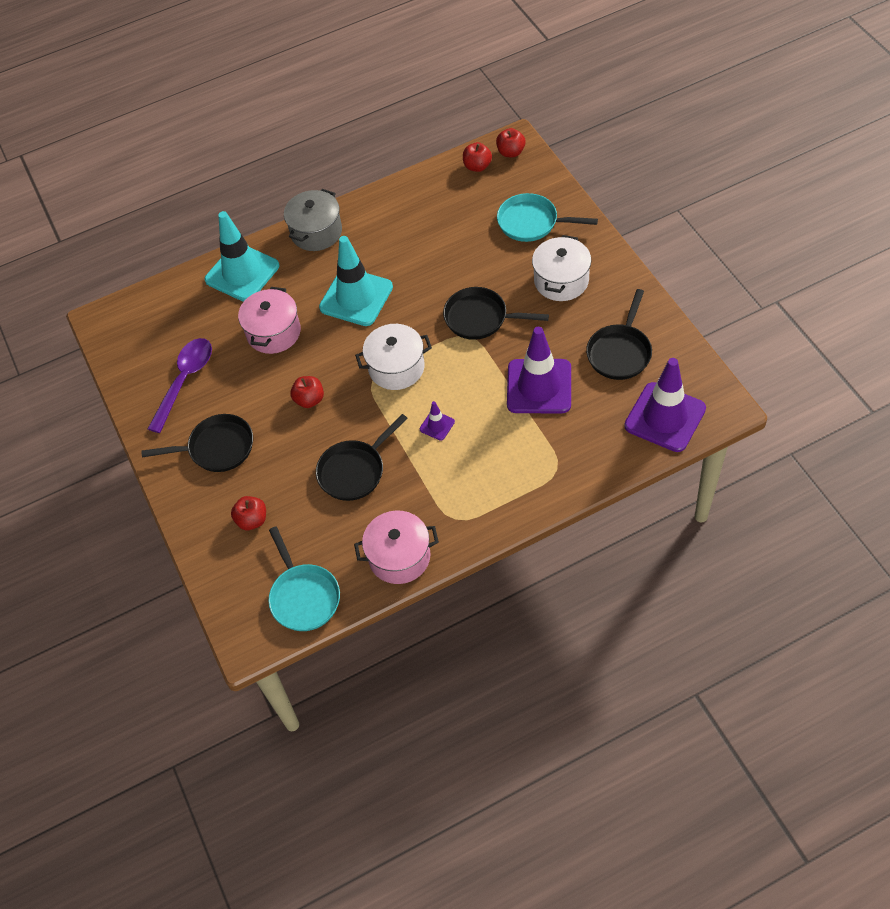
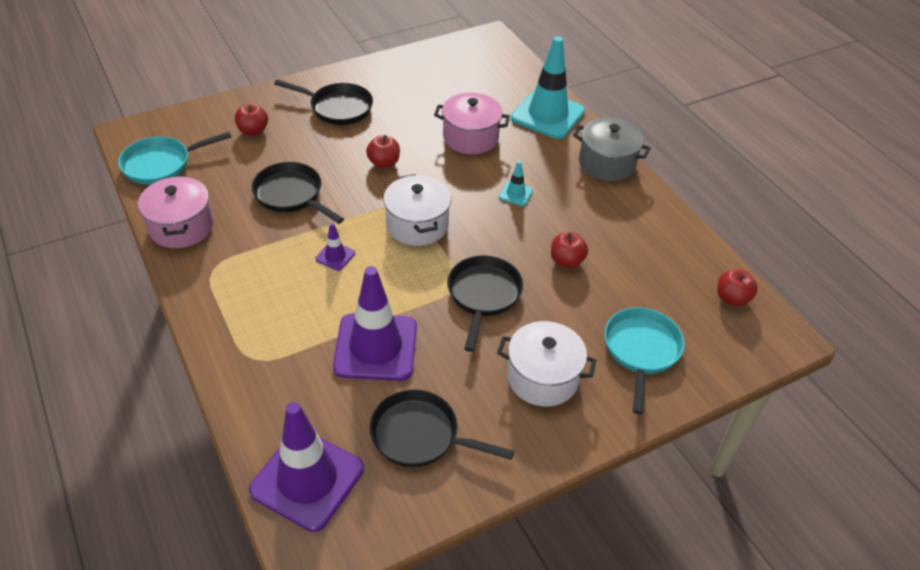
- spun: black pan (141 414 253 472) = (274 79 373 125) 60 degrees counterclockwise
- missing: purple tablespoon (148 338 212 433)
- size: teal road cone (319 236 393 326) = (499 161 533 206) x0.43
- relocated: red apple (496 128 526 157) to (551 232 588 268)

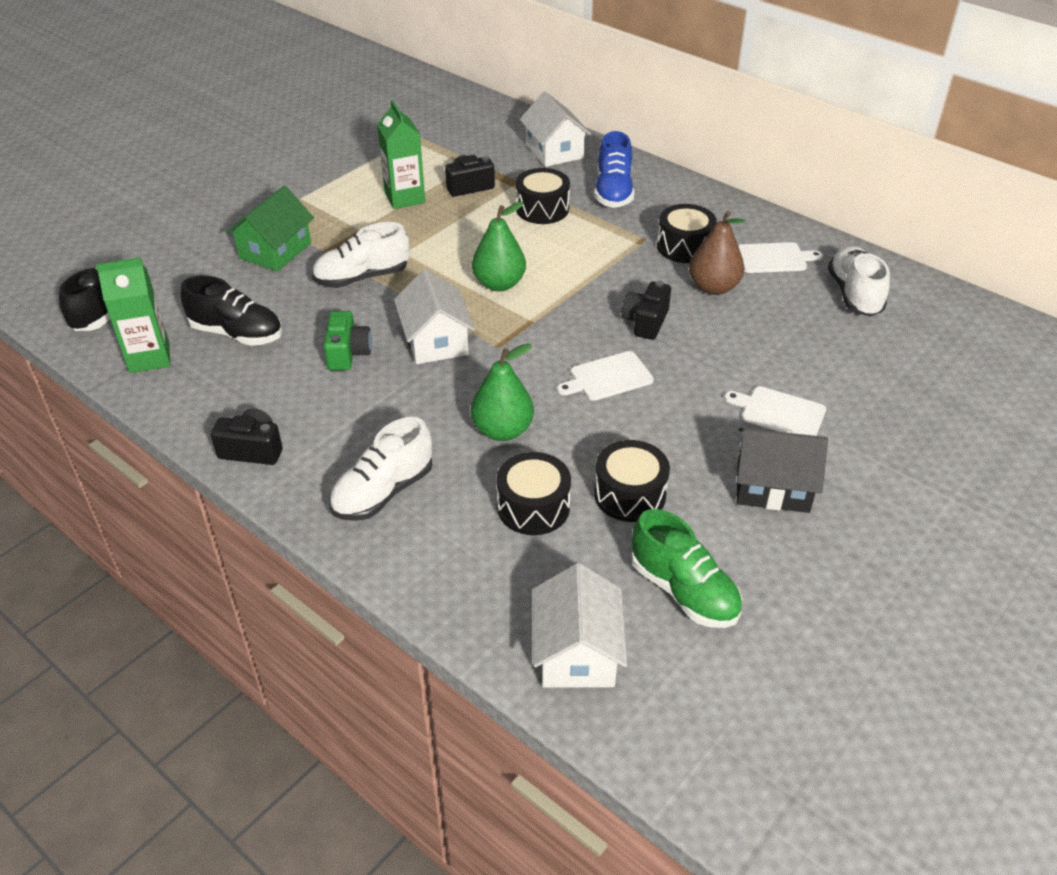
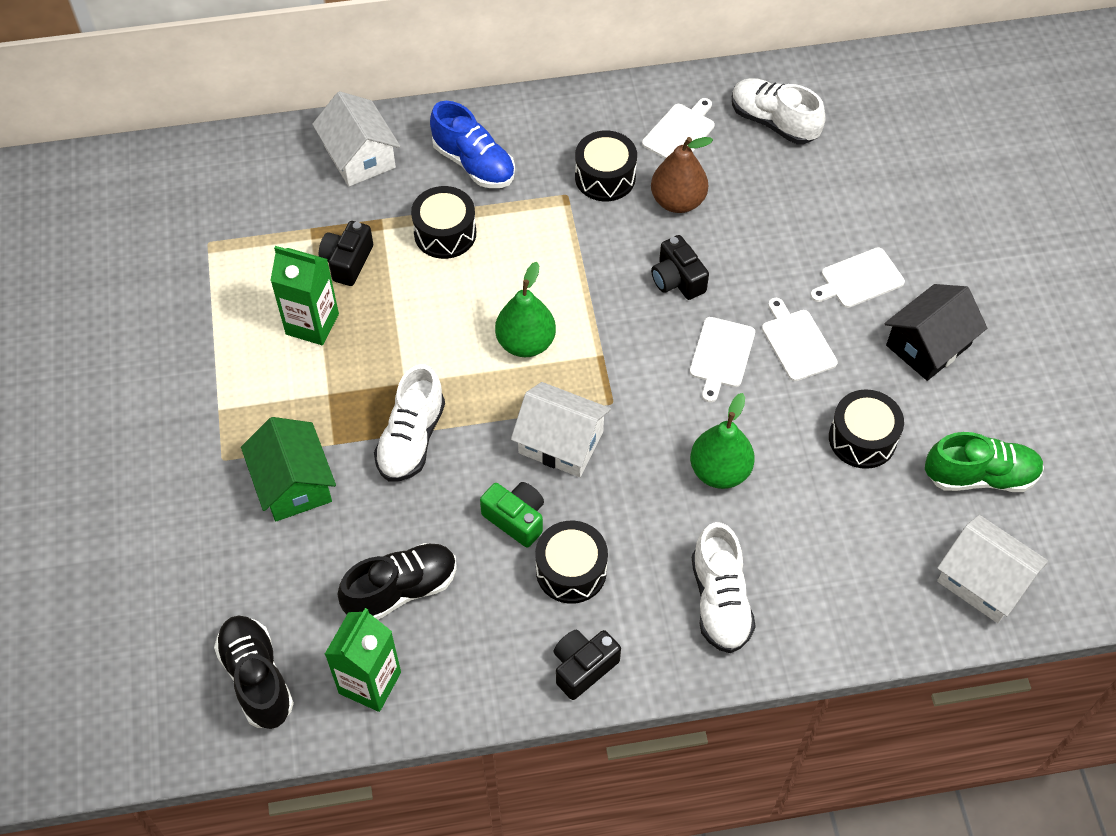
- relocated: black toy drum (496 452 571 535) to (535 520 608 604)
- spun: pure white toy house (520 92 591 167) = (312 91 400 187) 45 degrees clockwise
- appeared: pure white chopping board (762 298 838 381)

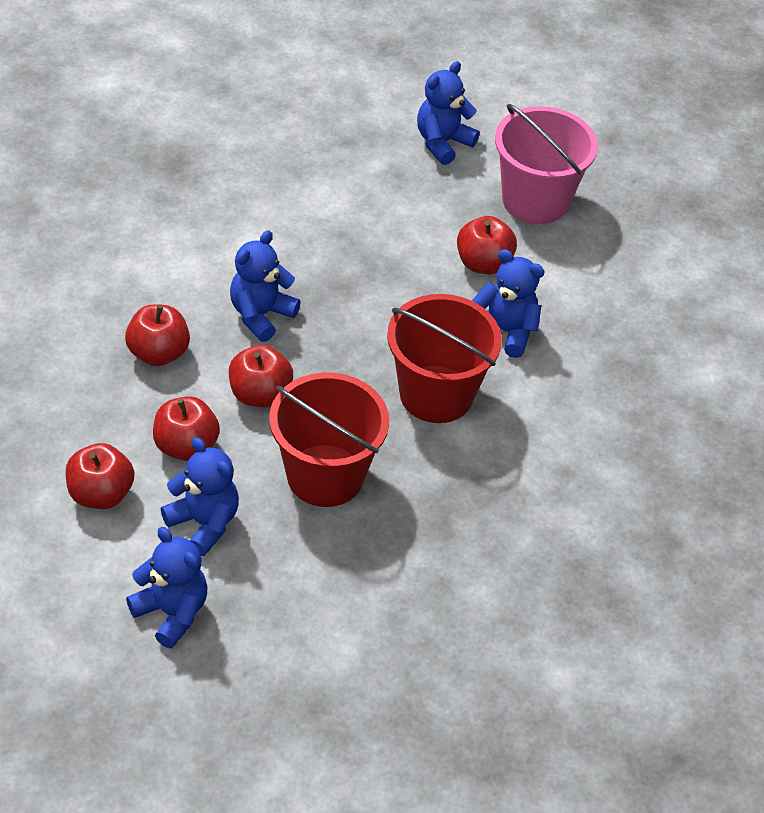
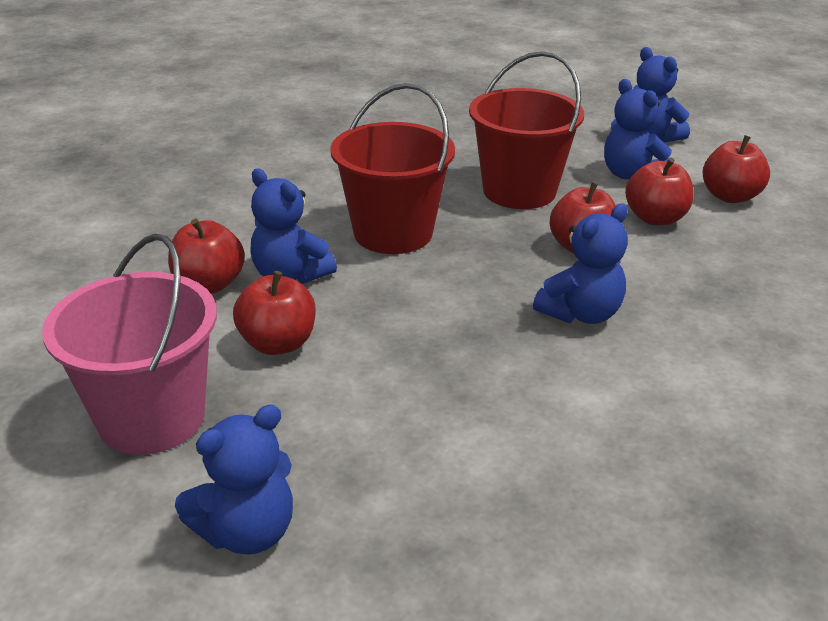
- relocated: red apple (125 304 190 366) to (168 218 245 293)

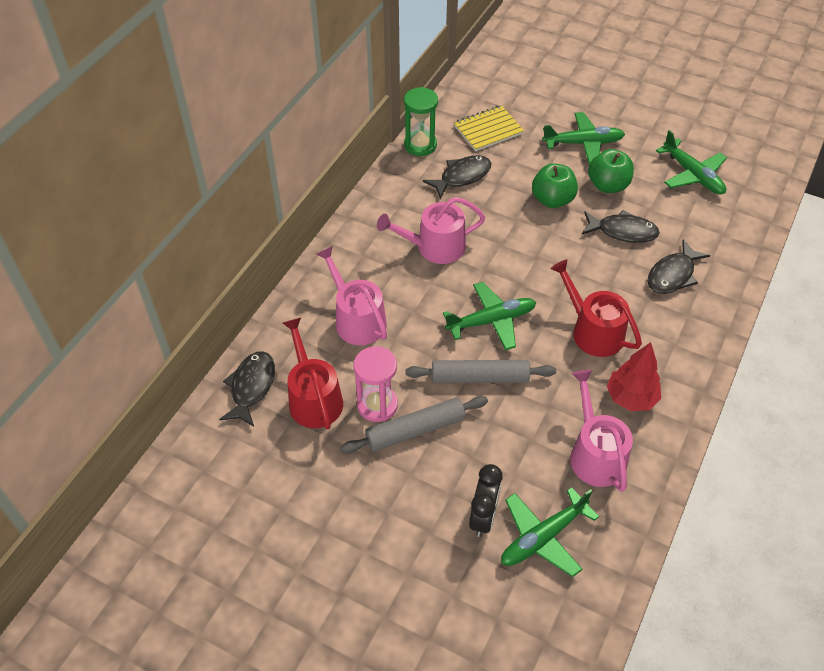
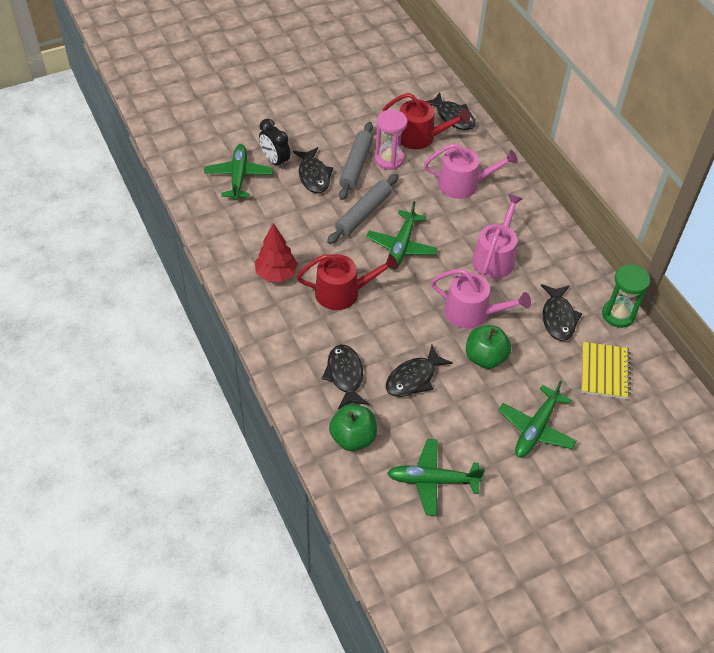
- relocated: pink sprinkling can (570 370 633 492) to (431 269 531 329)
- relocated: emerald apple (588 149 634 193) to (329 404 377 451)
- appeared: black fish (293 147 334 193)

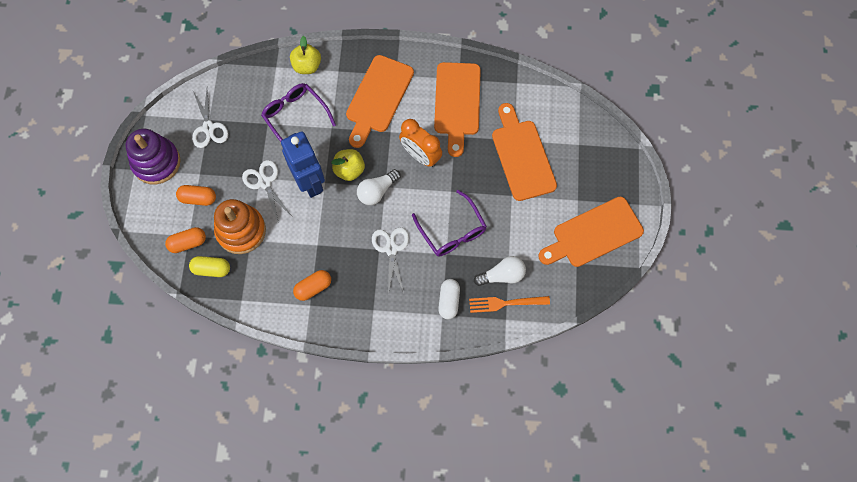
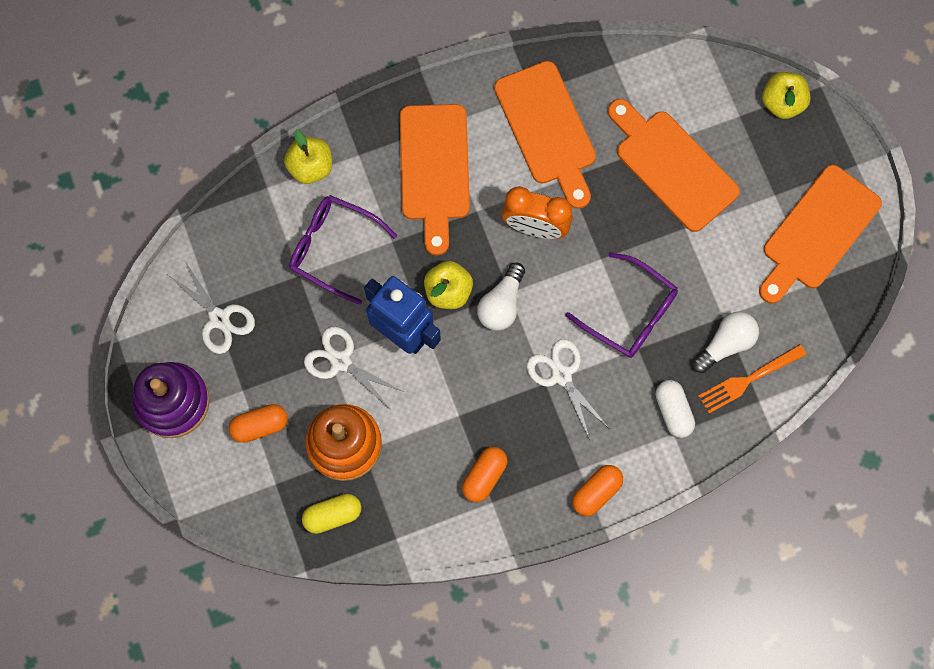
- relocated: orange-coloured capsule (165 227 206 253) to (572 465 623 516)
- appeared: golden apple (762 72 811 119)

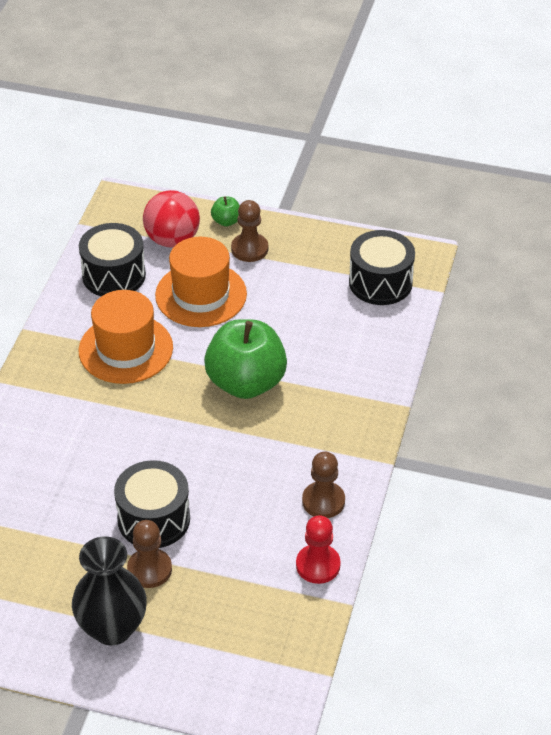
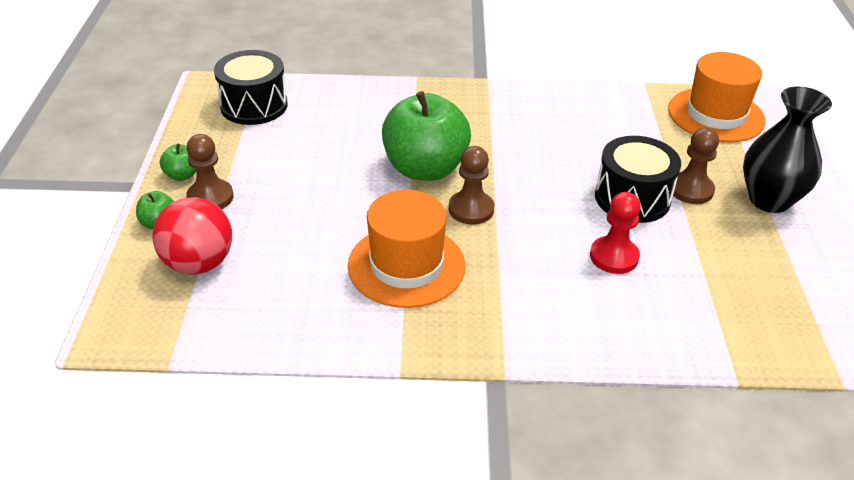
- missing: black toy drum (79 223 146 296)
- relocated: orange-coloured top hat (155 237 247 327) to (668 52 766 143)
- relocated: red pawn (296 515 341 584) to (590 192 641 274)
- relocated: russet pawn (302 452 345 518) to (449 146 494 225)
- appeared: emerald apple (160 144 196 181)

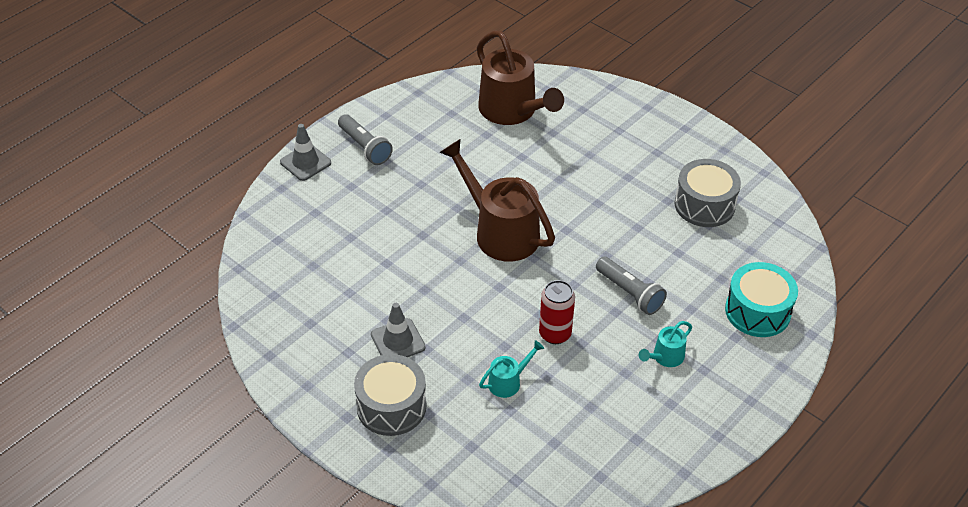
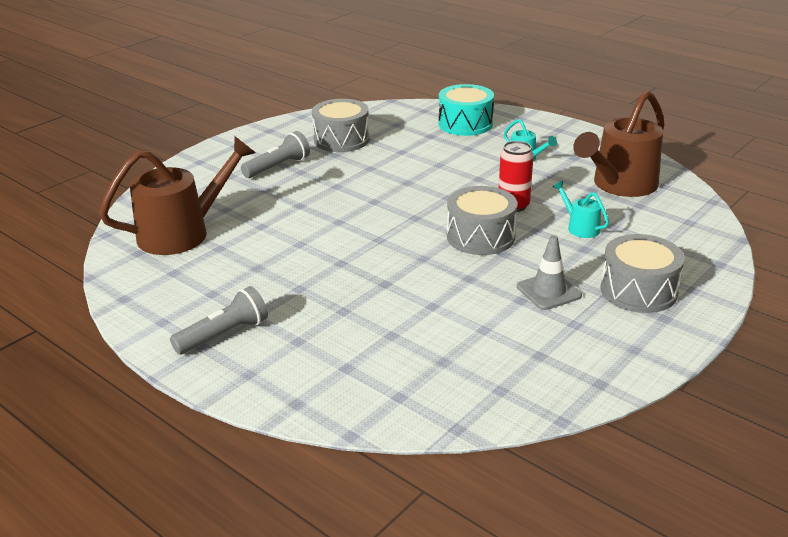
- missing: ash-grey road cone (280 124 331 181)
- relocated: russet sprinkling can (439 139 555 262) to (573 91 665 197)
- relocated: ash-grey torch (596 257 667 315) to (241 131 310 178)
- appeared: ash-grey toy drum (447 186 517 255)

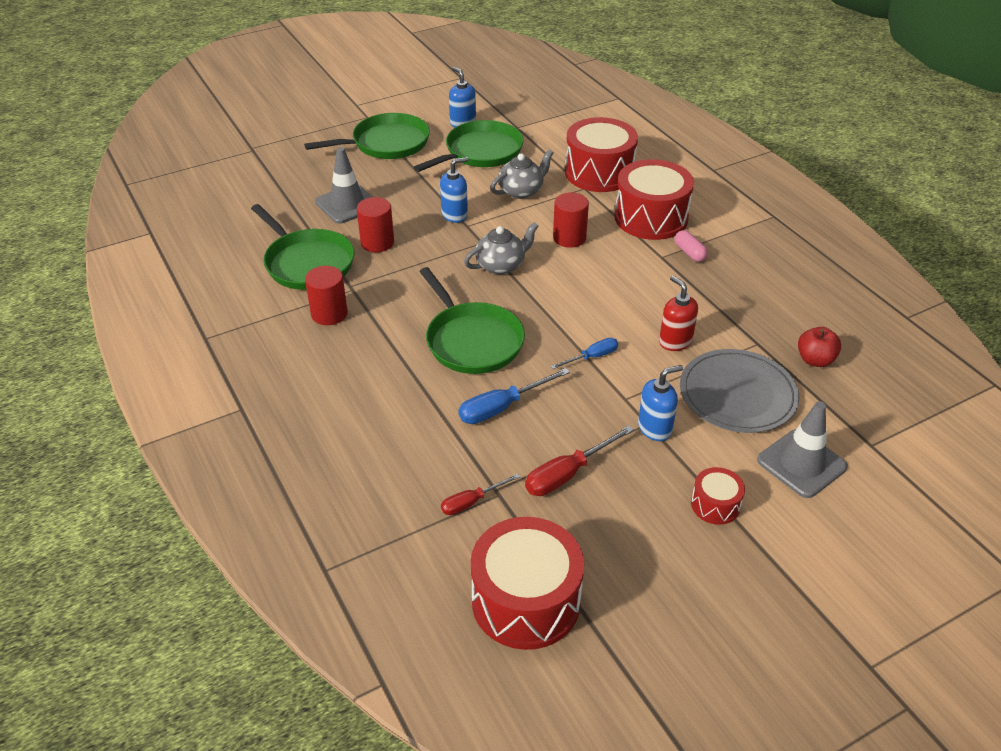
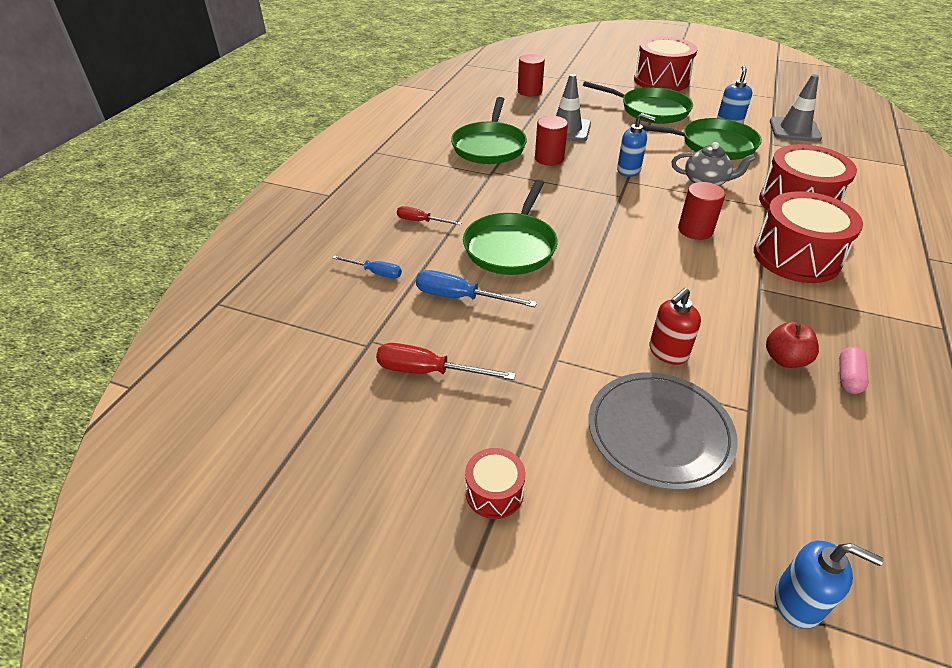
- relocated: red solid cylinder (305 266 348 325) to (518 54 545 96)
- relocated: red flat screwdriver (441 474 520 515) to (397 206 461 225)
- missing: ash-grey tea pot (464 222 539 274)
- relocated: red toy drum (471 517 584 650) to (634 37 698 91)
- relocated: royal blue flat screwdriver (551 338 618 369) to (333 256 402 279)
- relocated: royal blue soap dispenser (638 365 683 441) to (775 541 884 629)
- spun: red soap dispenser (659 275 698 351) = (649 288 701 365) 150 degrees counterclockwise
- relocated: pink capsule (675 230 708 262) to (839 347 868 394)
- relocated: ash-grey road cone (757 401 848 498) to (770 74 822 142)
- relocated: red apple (798 327 841 367) to (766 322 819 368)

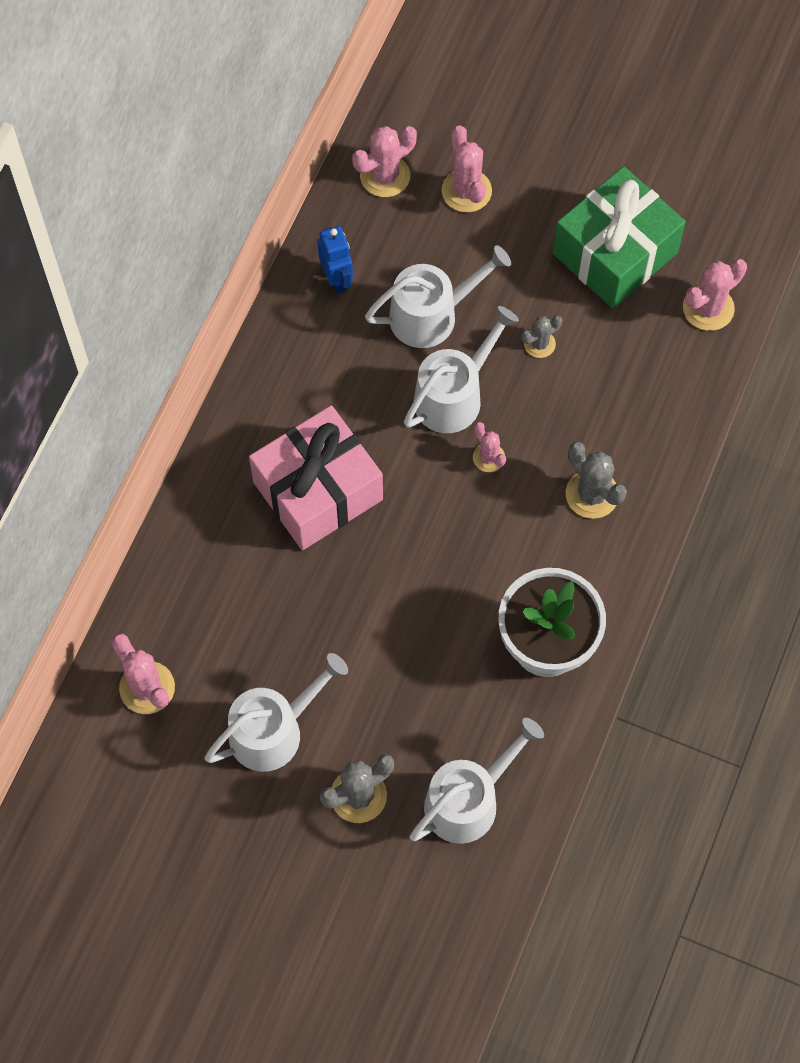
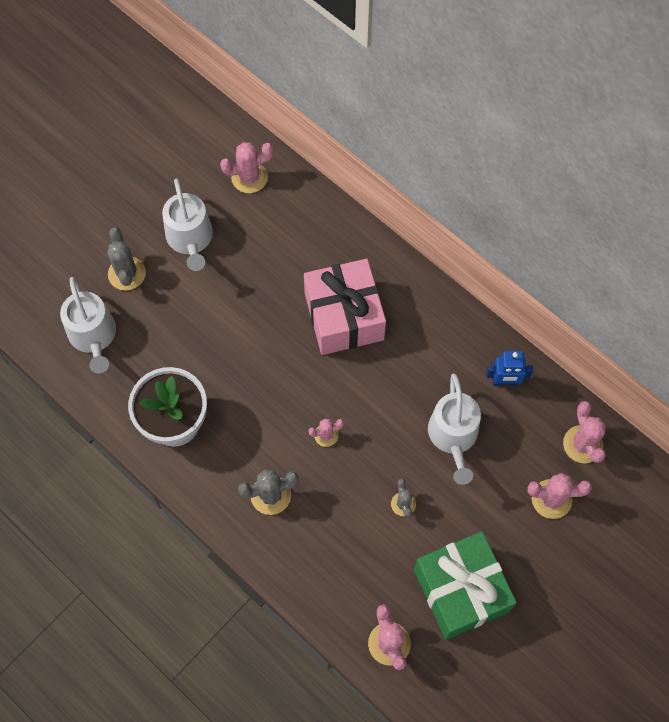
- missing: pure white sprinkling can (404 306 519 433)

